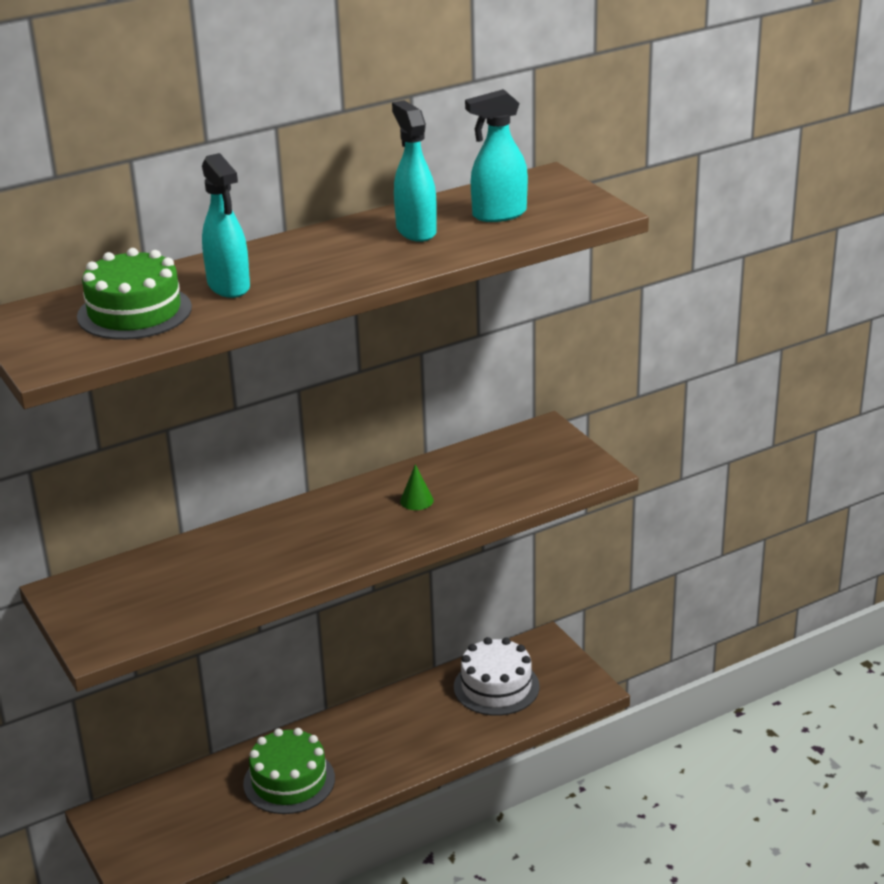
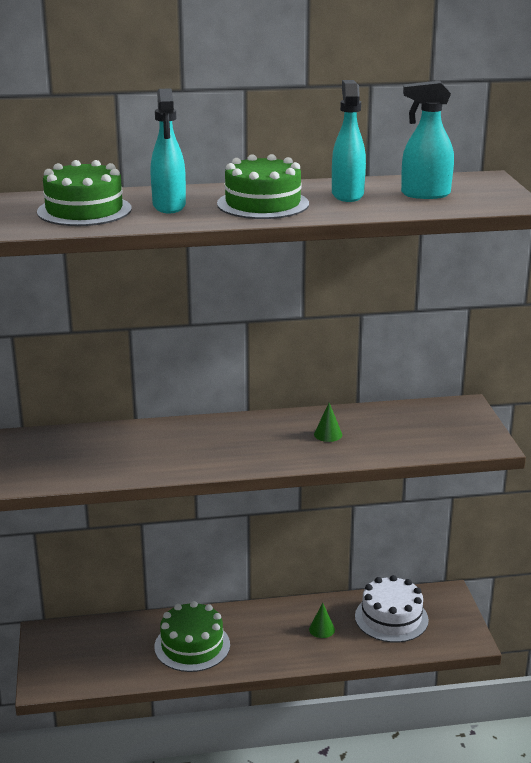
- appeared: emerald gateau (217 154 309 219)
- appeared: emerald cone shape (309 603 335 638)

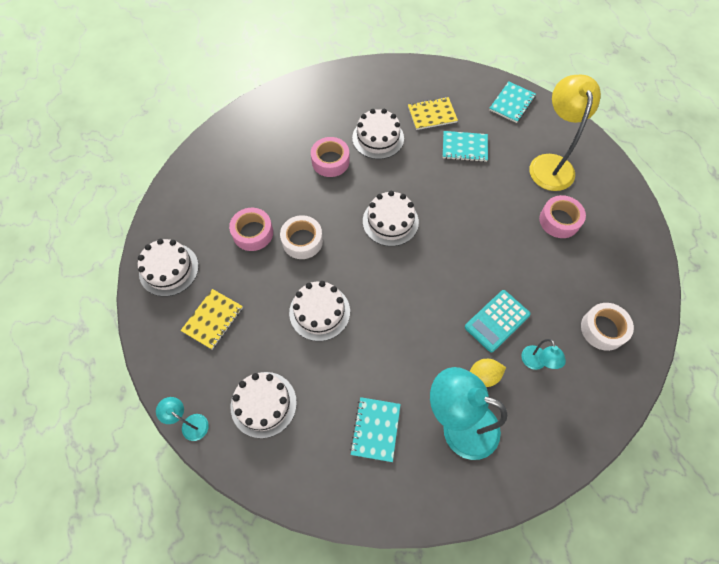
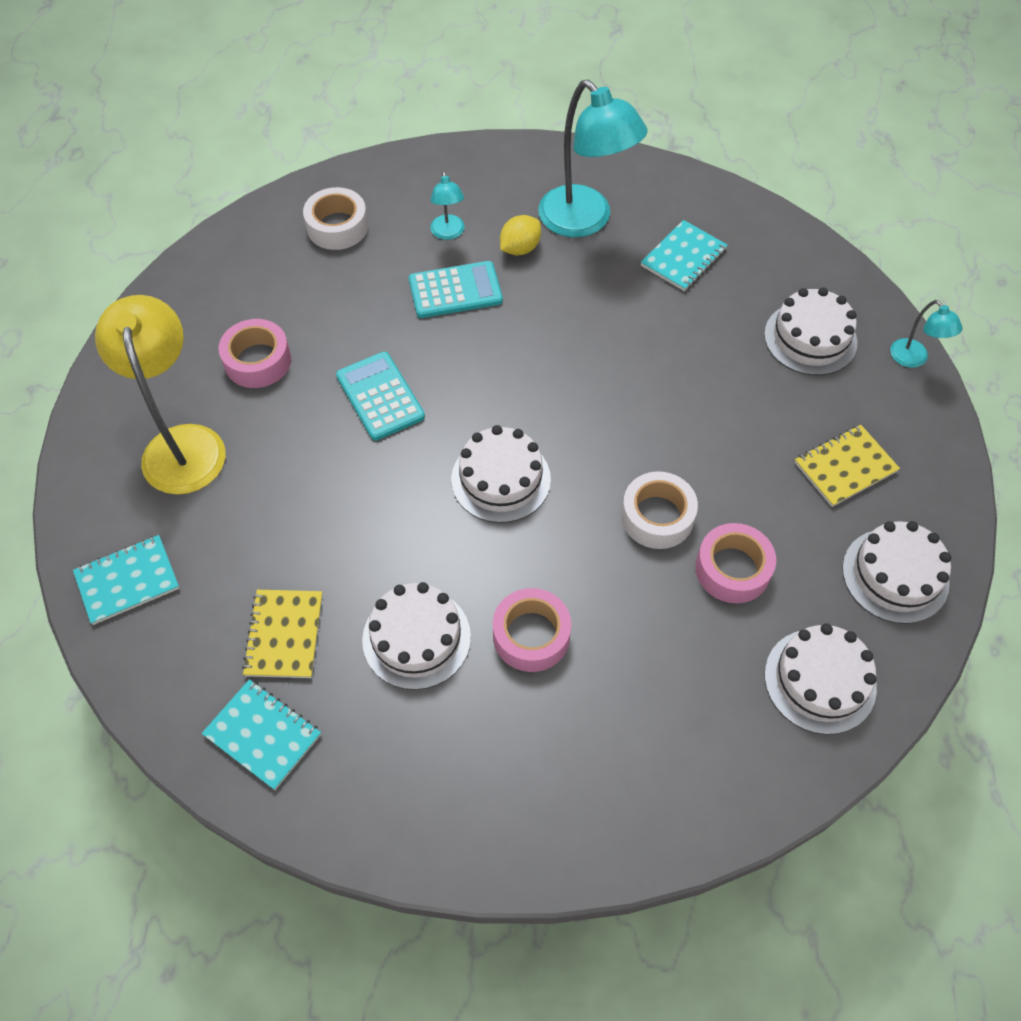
- relocated: pure white gateau (289 281 350 341) to (765 623 877 735)
- spun: golden exercise book (408 97 458 130) = (242 590 322 678) 75 degrees clockwise
- relocated: teal exercise book (443 131 488 162) to (202 679 321 790)
- spun: golden citrus fruit (469 359 506 387) = (500 215 541 255) 60 degrees counterclockwise
- spun: teal desk lamp (521 339 566 370) = (430 170 464 240) 150 degrees clockwise
- spun: golden desk lamp (529 75 601 191) = (95 295 226 494) 135 degrees clockwise
- appeared: teal adding machine (336 352 425 441)

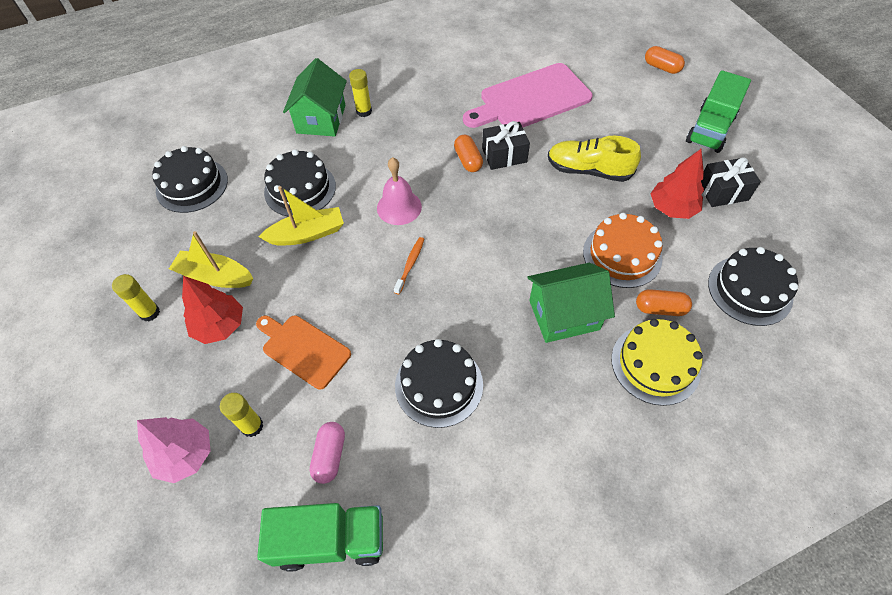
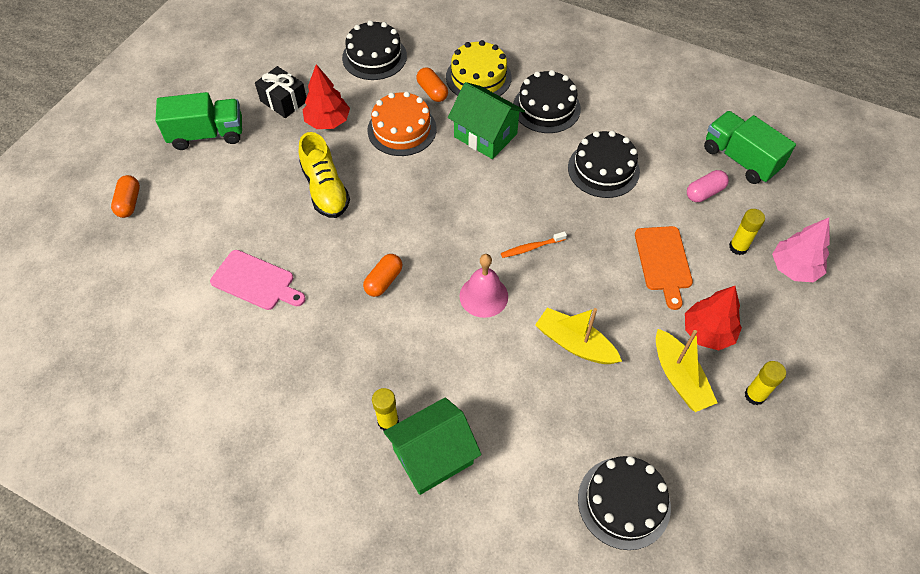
- relocated: black gateau (264 149 336 217) to (513 70 581 133)
- size: pink chopping board (463 63 593 128) = (210 250 305 310) x0.61
- missing: black gift (482 121 530 170)

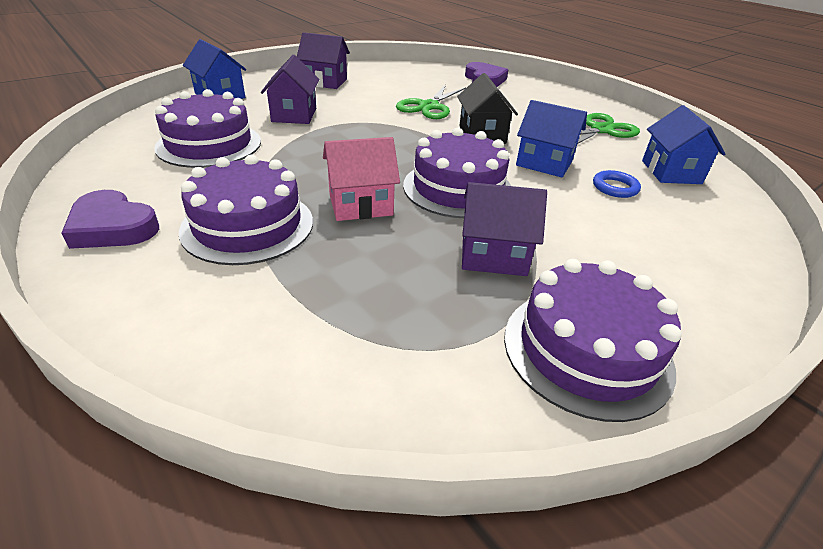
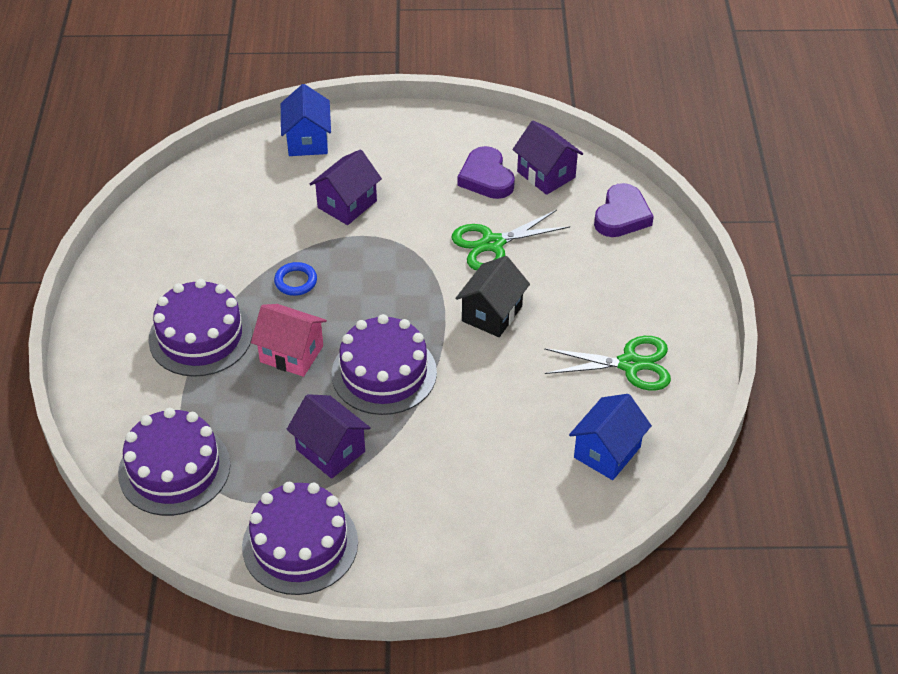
- relocated: purple heart (62 190 159 249) to (458 146 515 199)
- relocated: purple gateau (154 89 261 168) to (118 408 230 516)
- relocated: purple toy house (297 32 350 89) to (513 121 583 195)
- missing: royal blue toy house (516 100 587 177)
- relocated: royal blue torus (593 170 641 198) to (274 262 317 296)

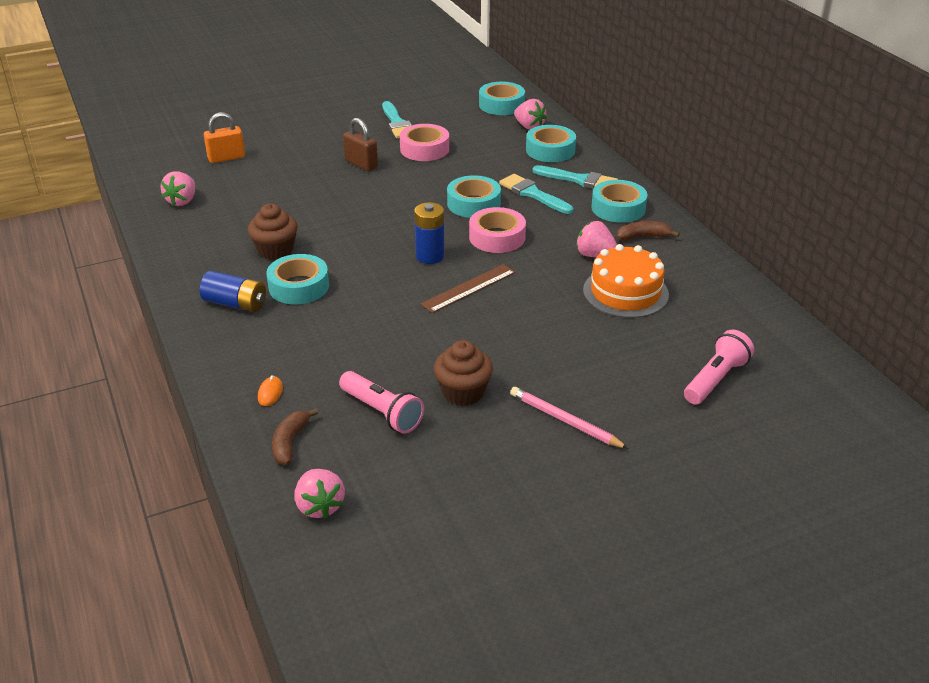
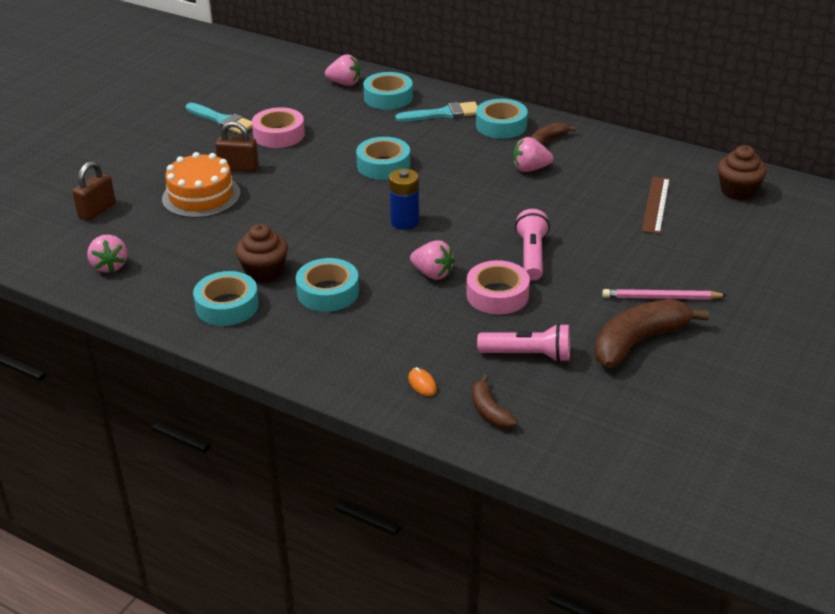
- missing: royal blue power cell (199 271 266 312)
- colour: orange-coloured small lock (204 112 245 163) to russet small lock (72 161 116 221)
- relocated: pink toy strawberry (295 469 345 519) to (410 240 455 280)
- relocated: russet ruler (421 264 516 313) to (642 177 670 234)
- relocated: russet muffin (434 340 493 406) to (718 145 767 200)
- relocated: pink tape (469 207 526 253) to (467 260 530 315)
- relocated: teal tape (479 82 525 115) to (193 271 259 326)
- missing: teal paint brush (499 174 573 214)
- relocated: orange-coloured gateau (583 244 669 318) to (162 152 241 218)
- relocated: pink torch (684 330 754 405) to (515 209 550 281)
- appeared: russet toy banana (594 299 709 368)

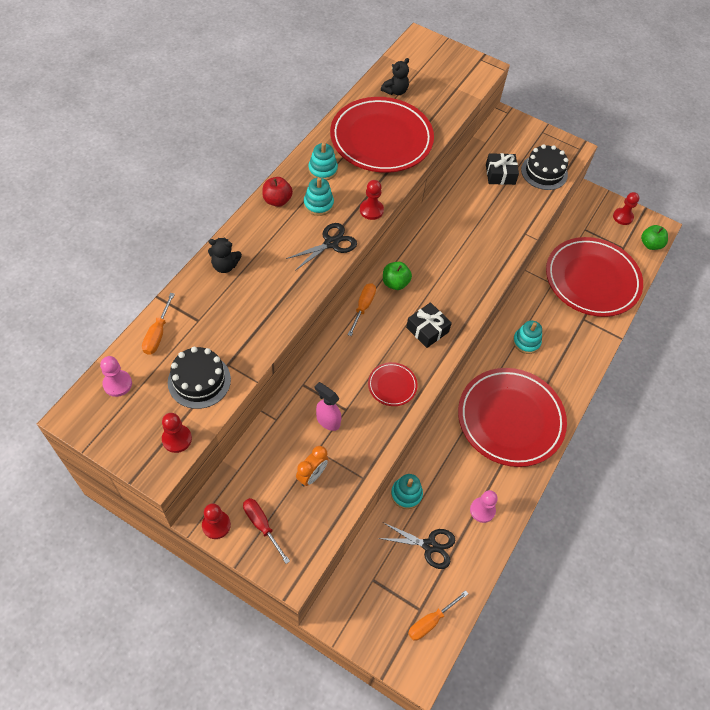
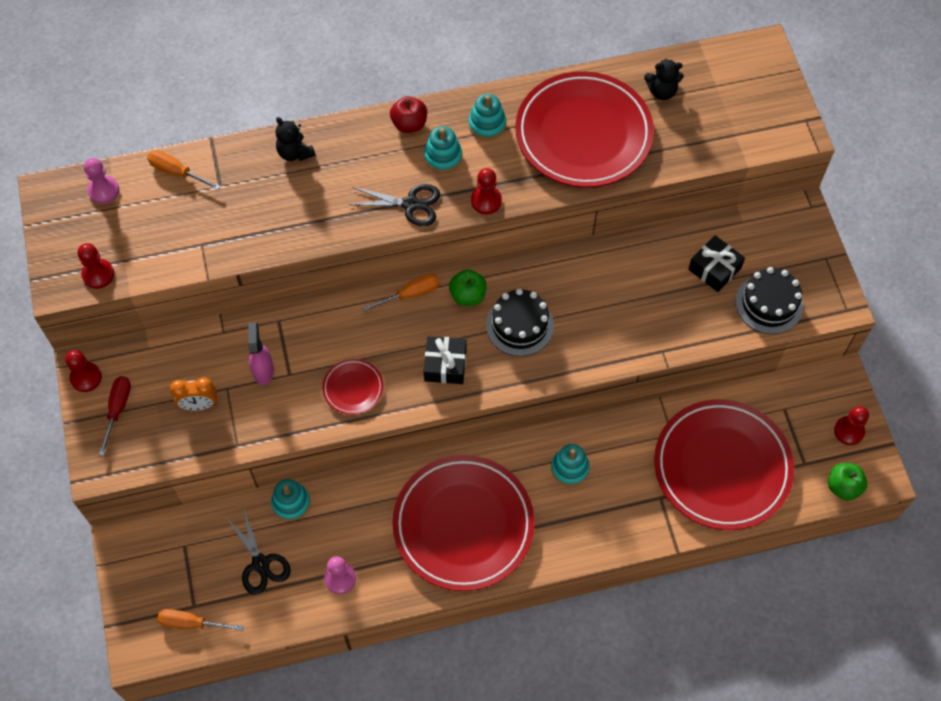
- spun: orange-coloured flat screwdriver (142 293 175 355) = (147 150 221 190) 60 degrees clockwise
- relocated: black gateau (168 347 231 409) to (486 288 554 356)

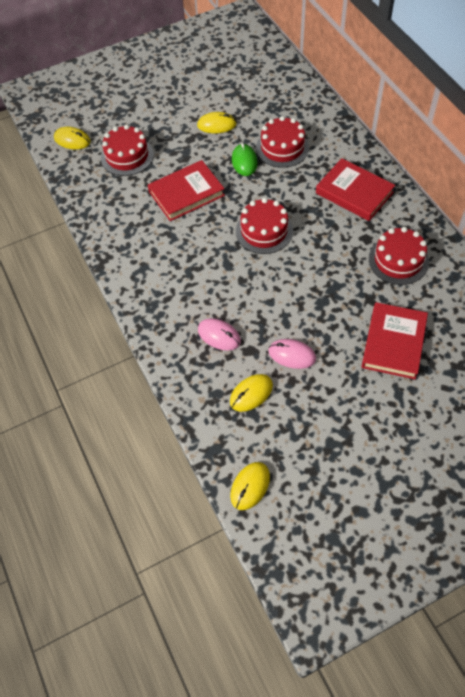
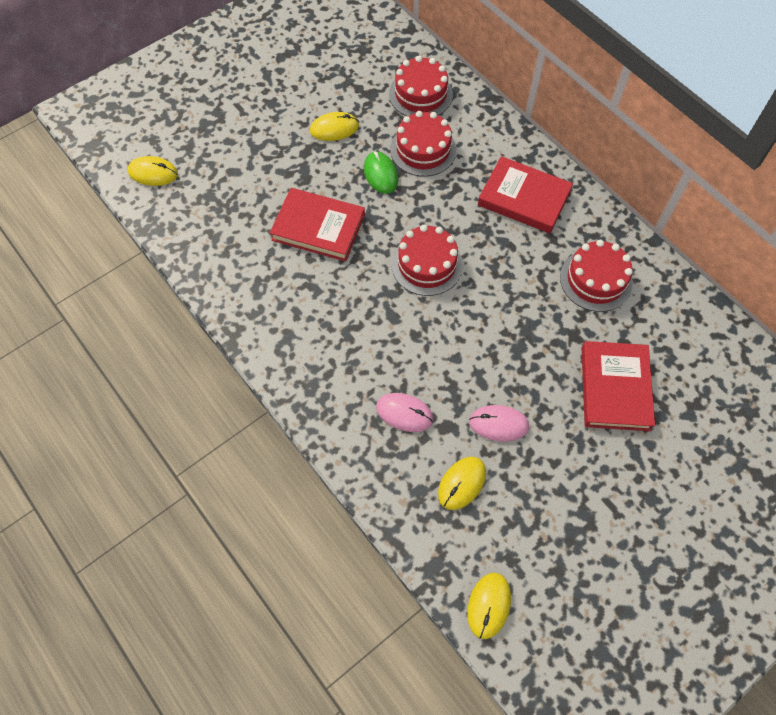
- relocated: red gateau (101 125 154 176) to (389 56 453 116)
- spun: red hardback (148 160 225 221) = (270 188 365 261) 60 degrees clockwise

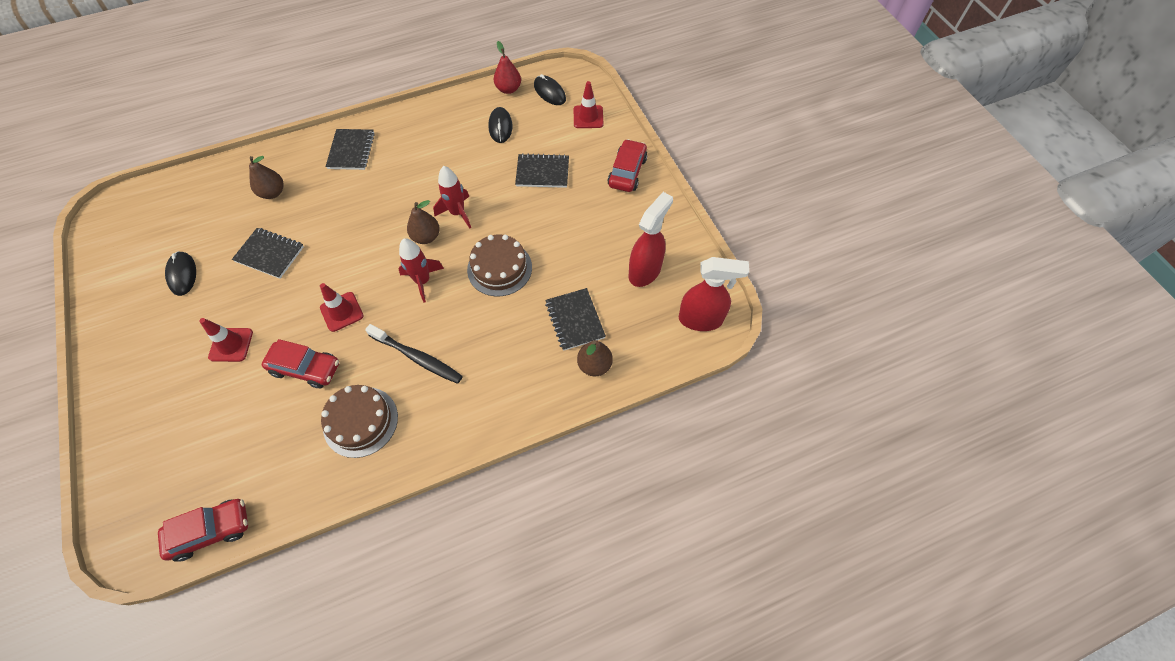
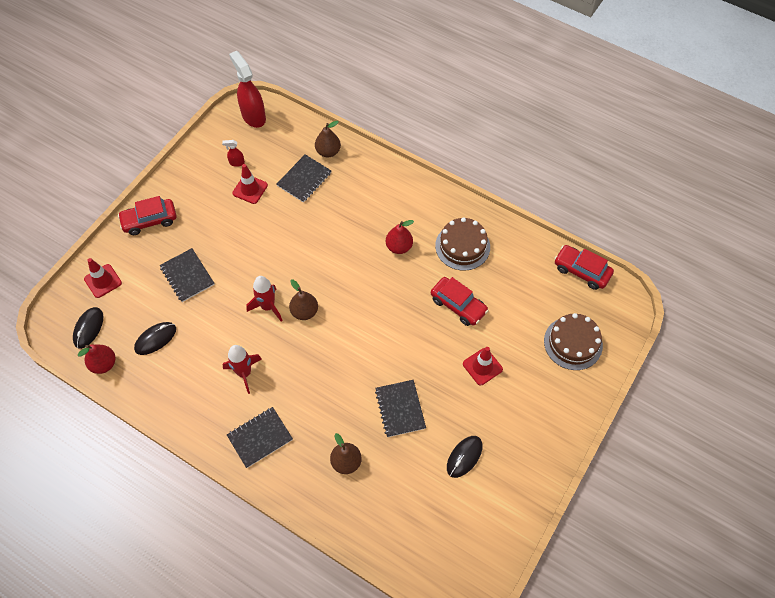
- spun: red car (262 339 339 388) = (431 277 489 326) 150 degrees clockwise
- relocated: red road cone (320 283 363 332) to (232 164 268 204)
- exchanged: black tooth brush (365 324 463 384) to red toy pear (386 220 414 254)
- relocated: red toy rocket (398 238 444 302) to (223 345 262 394)
- relocated: russet gateau (467 234 532 297) to (544 313 603 370)
- size: red spray bottle (629 192 673 287) = (222 140 245 167) x0.45

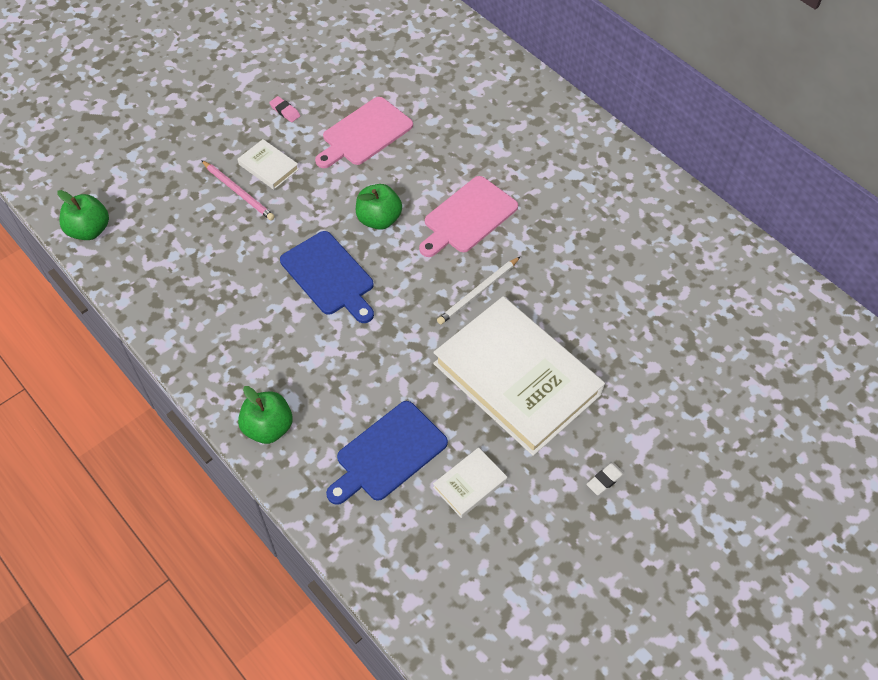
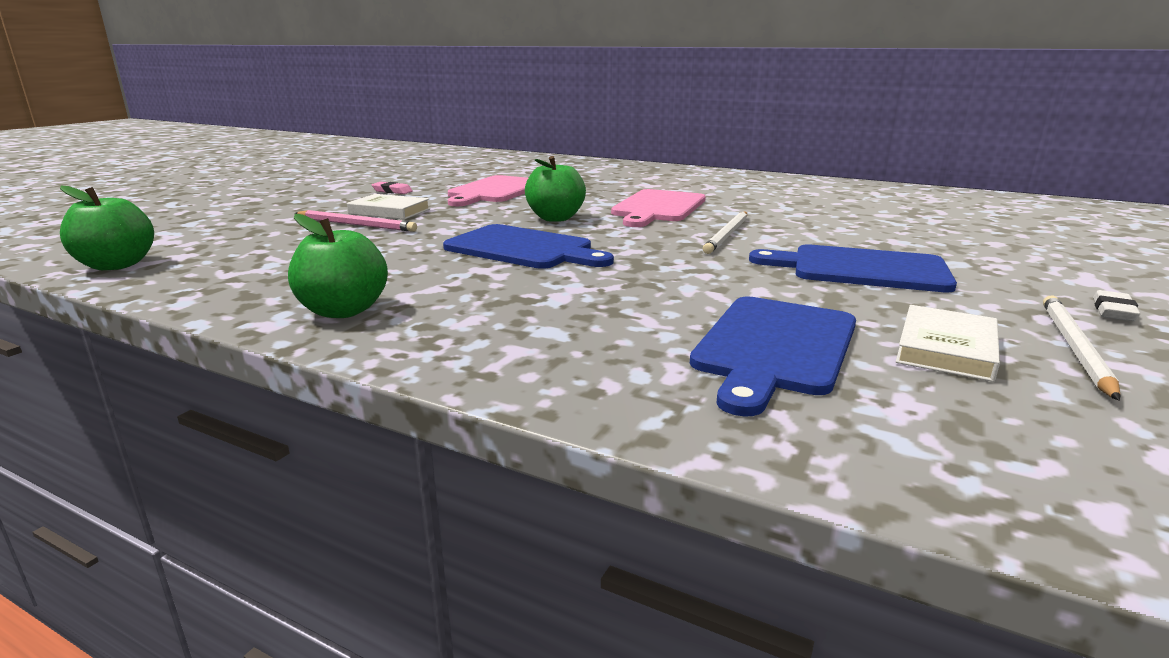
- relocated: emerald apple (238 386 293 444) to (288 214 388 318)
- exchanged: pure white hardback (433 296 605 456) to royal blue chopping board (749 244 957 293)
- appeared: pure white pencil (1043 295 1120 401)

